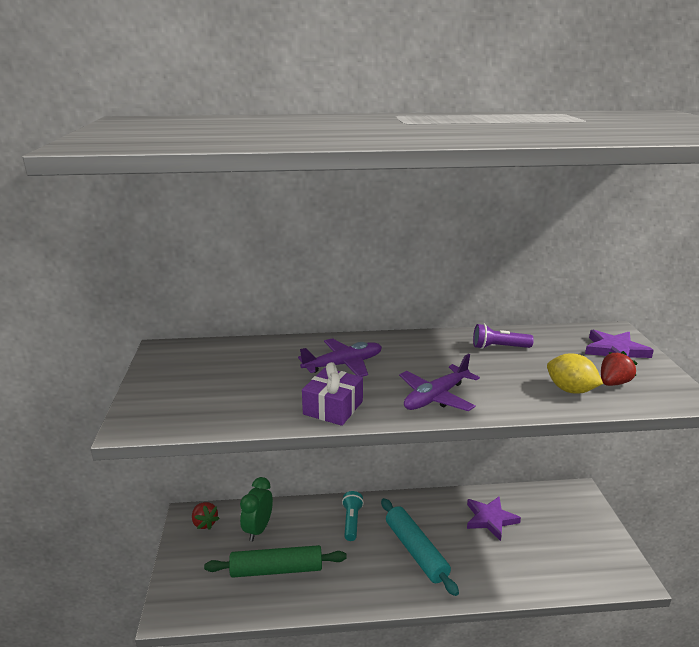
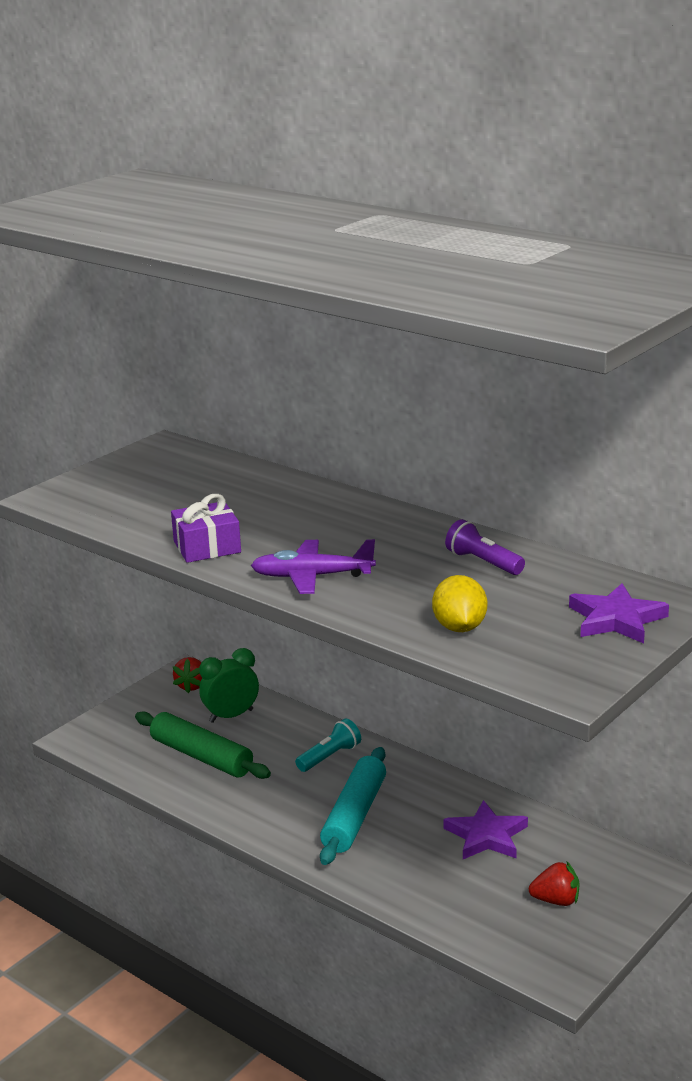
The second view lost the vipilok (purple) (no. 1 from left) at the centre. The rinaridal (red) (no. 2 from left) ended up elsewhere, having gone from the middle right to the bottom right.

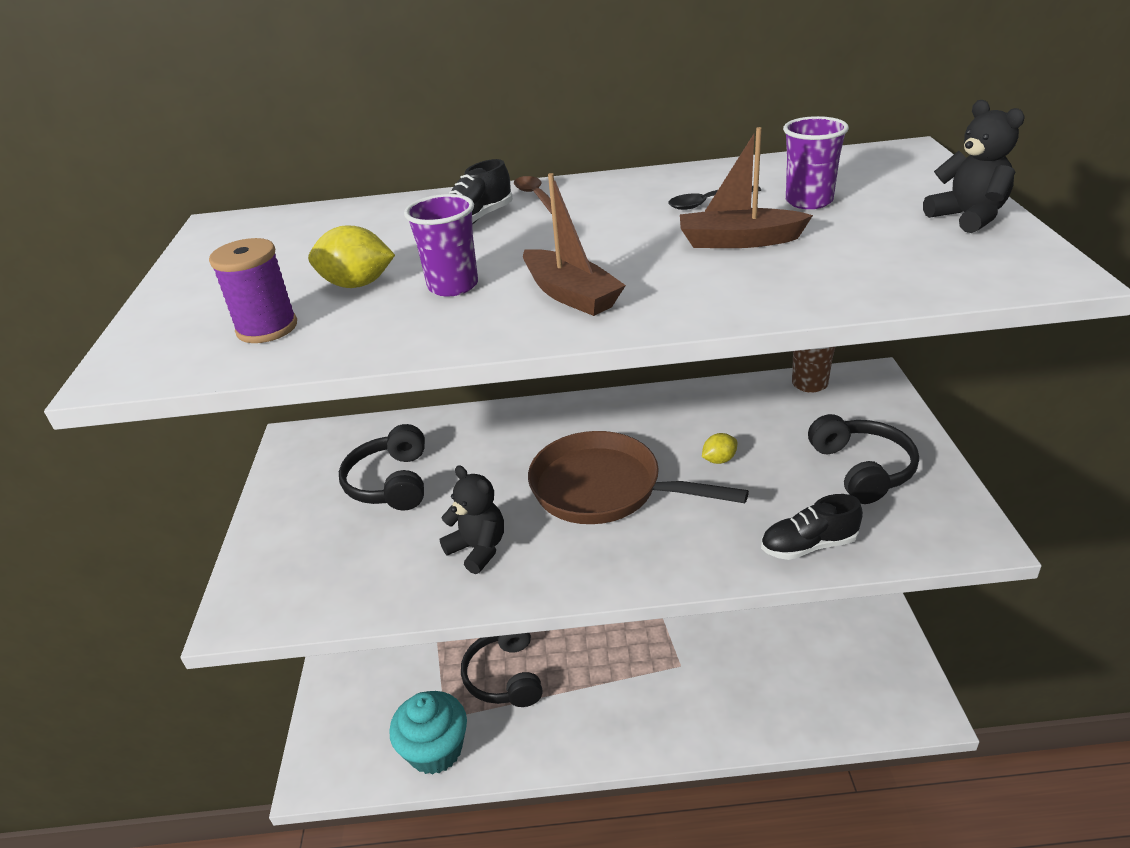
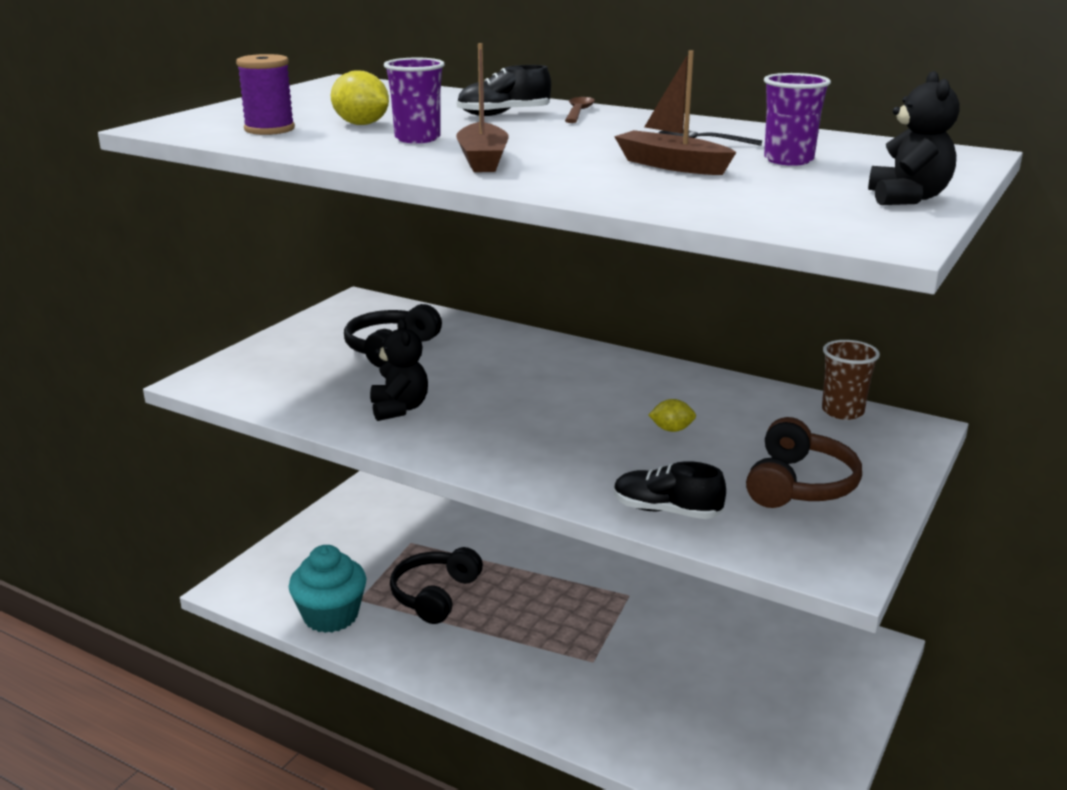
What was the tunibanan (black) (no. 3 from left) at the middle right turned into the tunibanan (brown) at the middle right. The second view lost the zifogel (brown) at the centre.

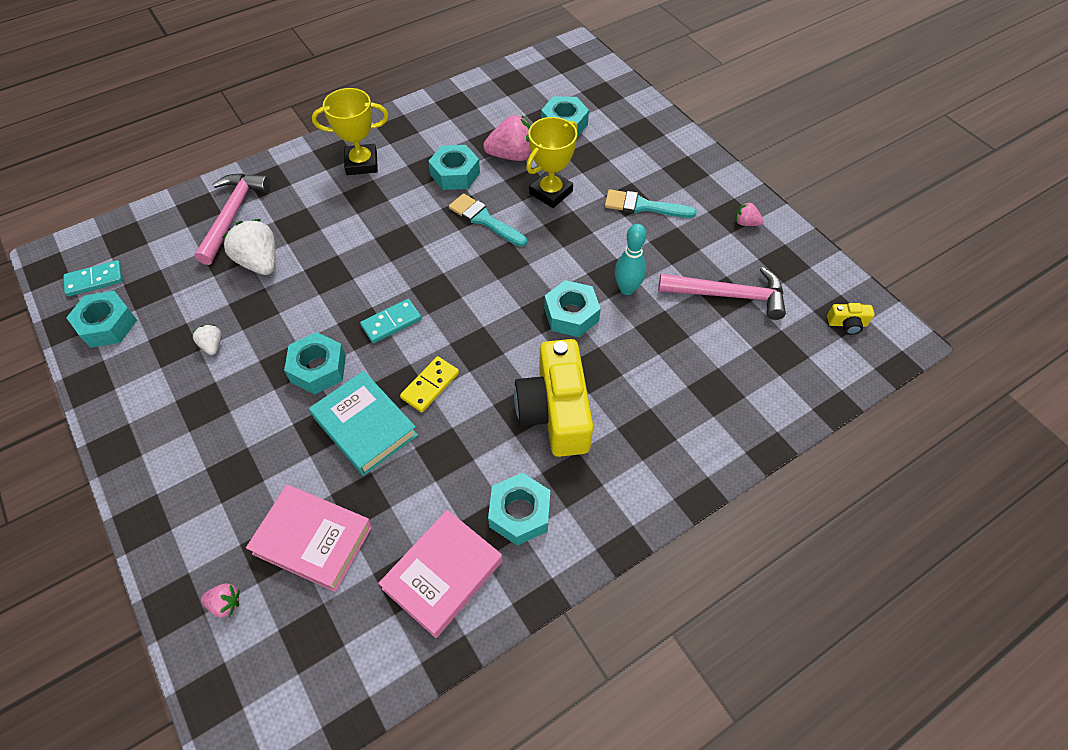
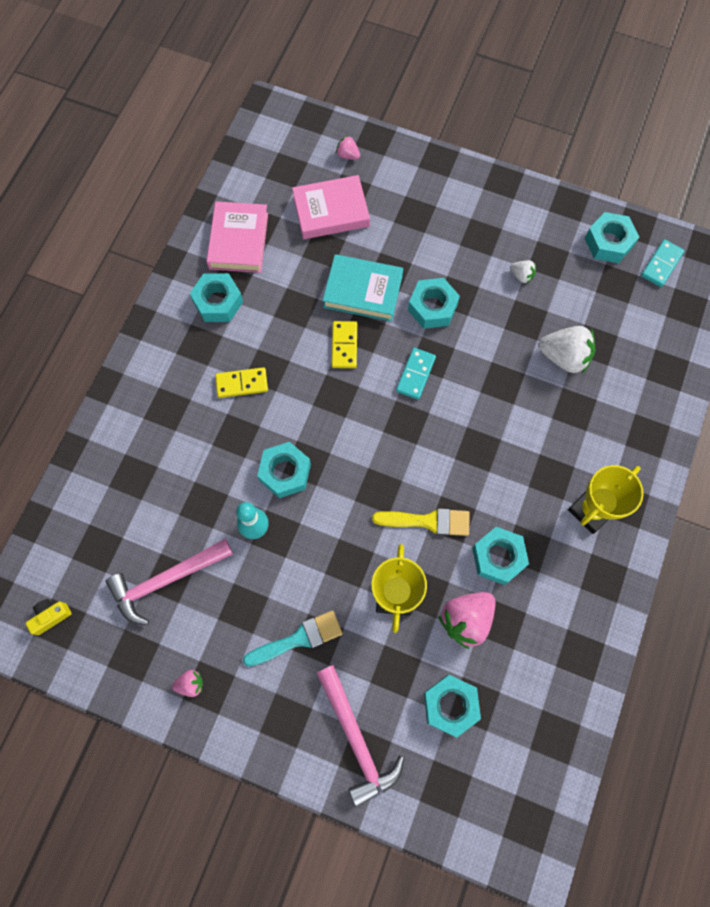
The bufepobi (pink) (no. 1 from left in the first image) ended up elsewhere, having gone from the top left to the bottom centre. What was the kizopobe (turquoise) (no. 1 from left) at the top centre turned into the kizopobe (yellow) at the centre. Where the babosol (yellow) (no. 1 from left) stood at the centre, the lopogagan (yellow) (no. 1 from left) came to stand at the centre. The rinaridal (pink) (no. 1 from left in the first image) at the bottom left ended up facing another way, 60 degrees clockwise from before.

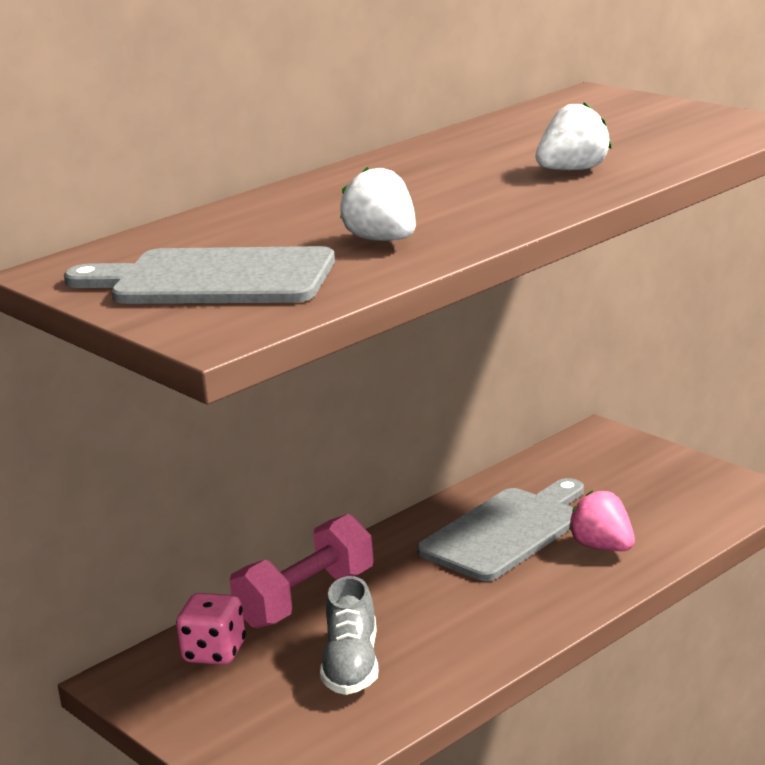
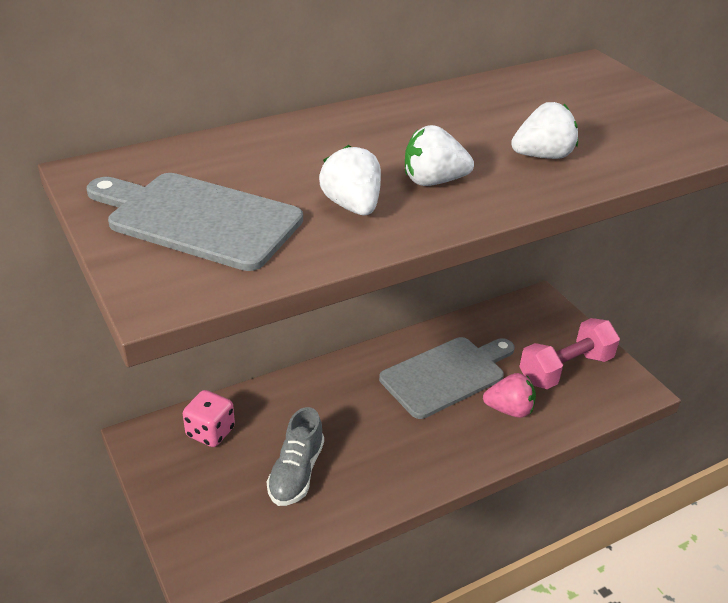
The rinaridal (pink) at the bottom right ended up facing another way, 120 degrees clockwise from before. The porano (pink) ended up elsewhere, having gone from the bottom centre to the middle right. The second view gained the rinaridal (white) (no. 2 from left) at the top centre.

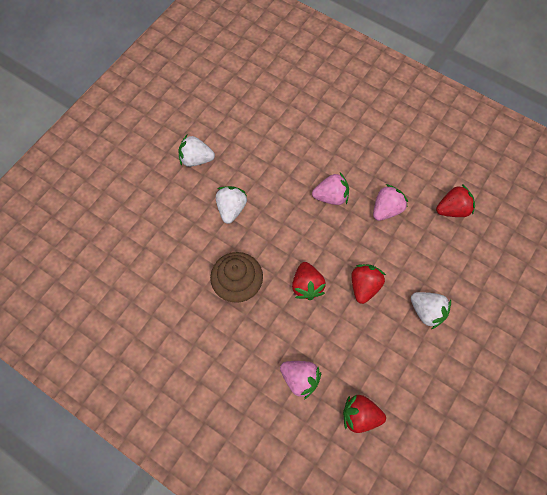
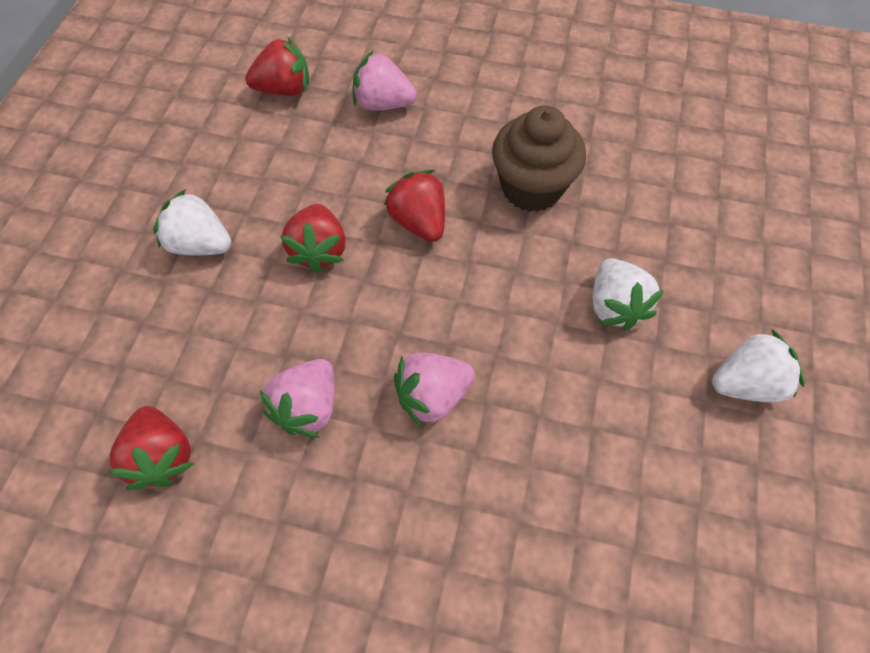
The rinaridal (red) (no. 4 from left in the first image) at the middle right ended up facing another way, 75 degrees counterclockwise from before.

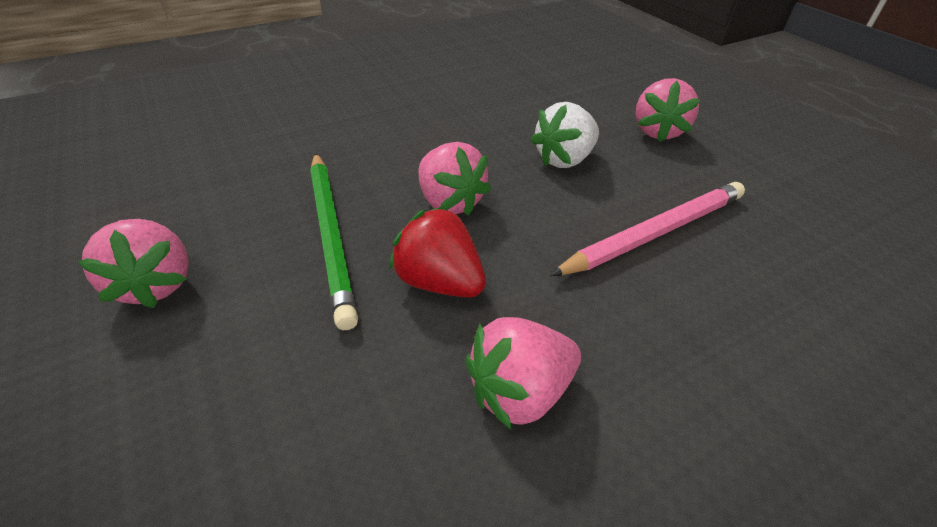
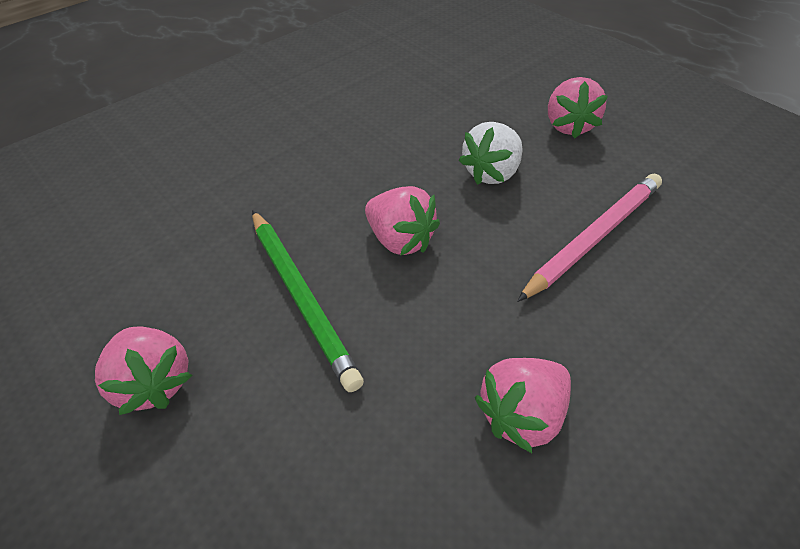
The second view lost the rinaridal (red) at the centre.

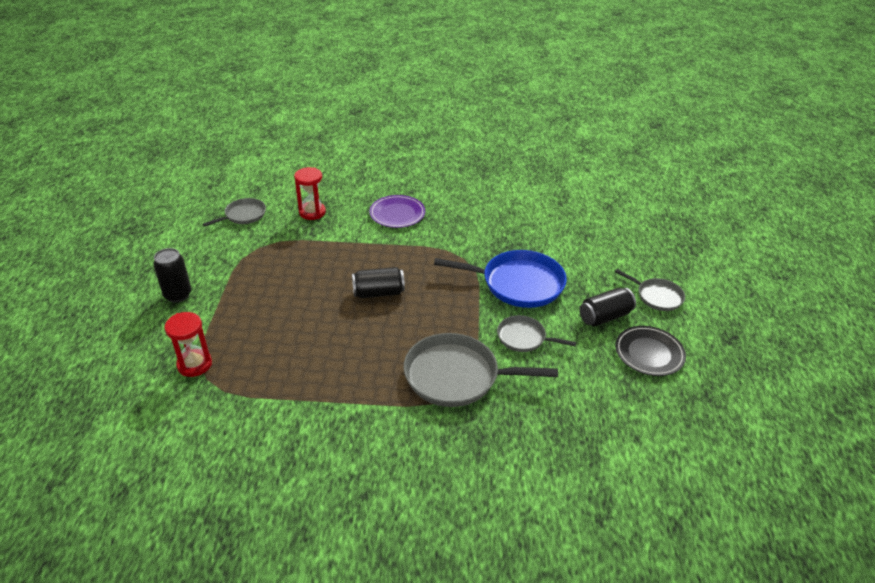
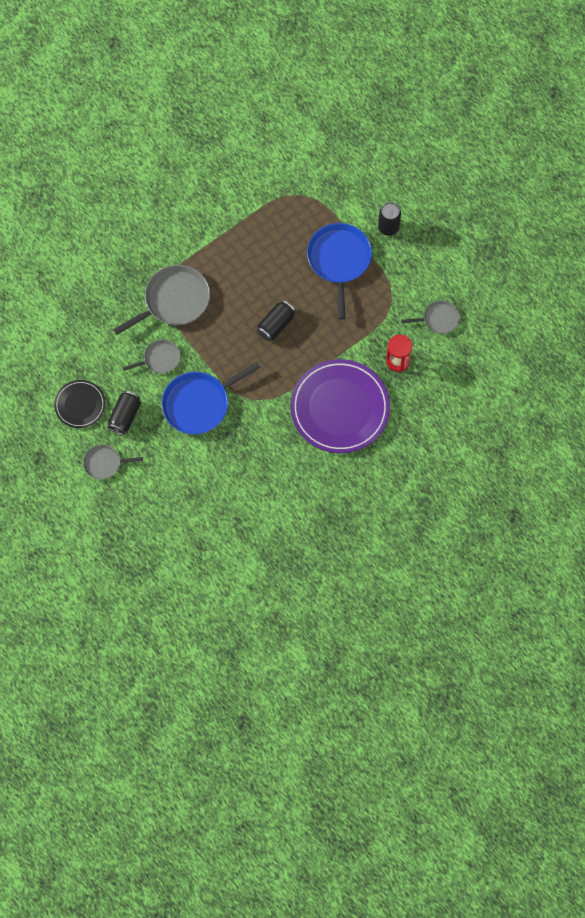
The size of the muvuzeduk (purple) at the centre changed by a factor of 1.95. The zifogel (grey) (no. 1 from left in the first image) at the middle left ended up facing another way, 105 degrees counterclockwise from before. The second view lost the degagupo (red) (no. 1 from left) at the middle left. The second view gained the zifogel (blue) (no. 2 from left) at the top centre.

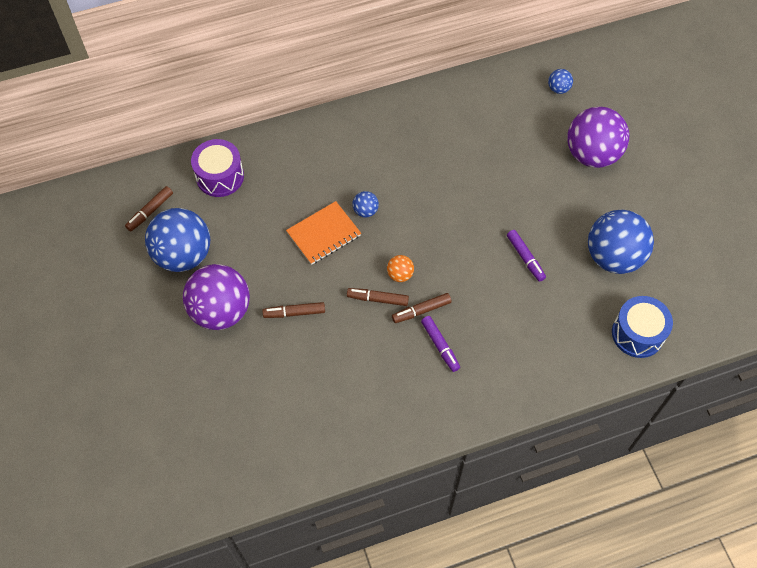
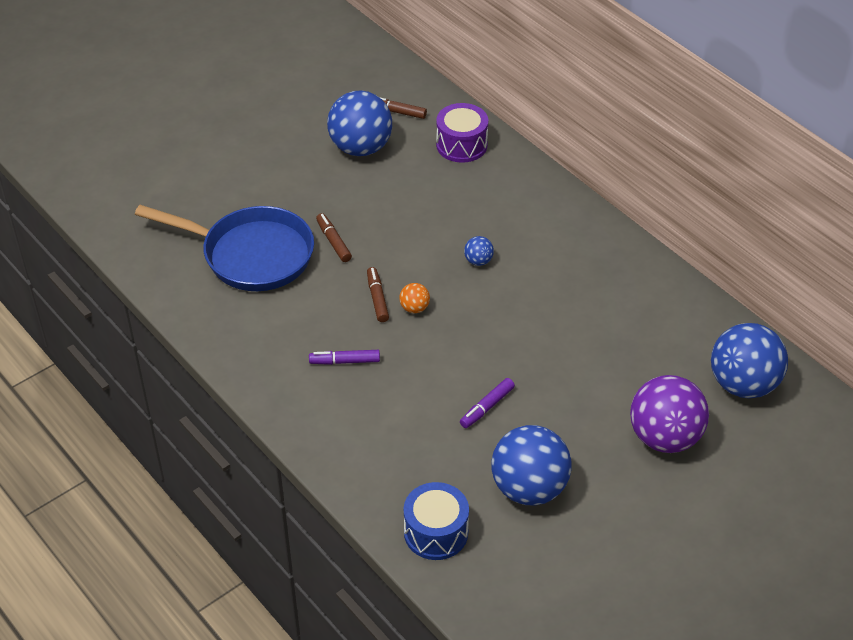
The size of the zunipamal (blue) (no. 3 from left in the first image) at the top right changed by a factor of 2.34. The second view lost the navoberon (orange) at the centre. The second view lost the zunipamal (purple) (no. 1 from left) at the middle left. The second view lost the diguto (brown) (no. 4 from left) at the centre. The diguto (purple) (no. 1 from left) at the centre ended up facing another way, 45 degrees clockwise from before. The second view gained the zifogel (blue) at the middle left.

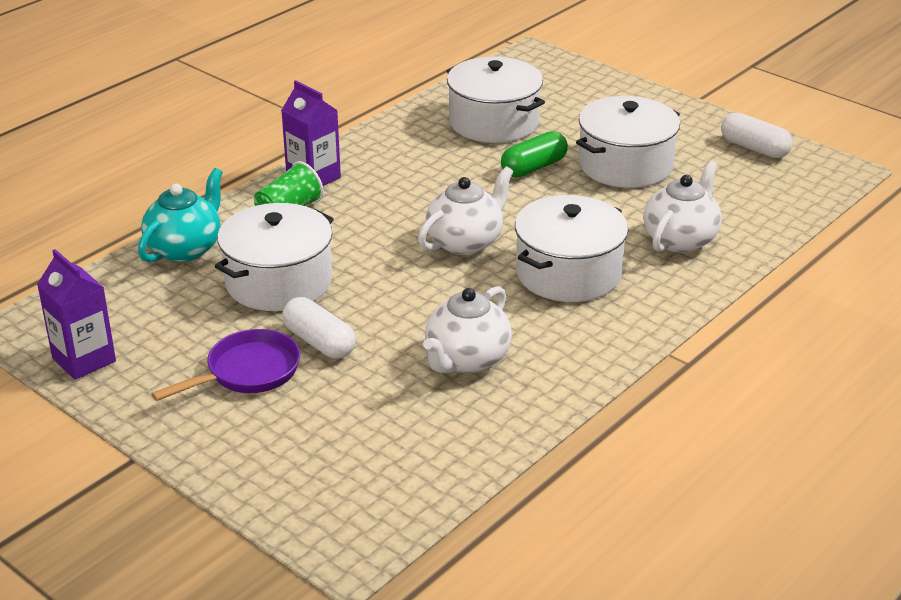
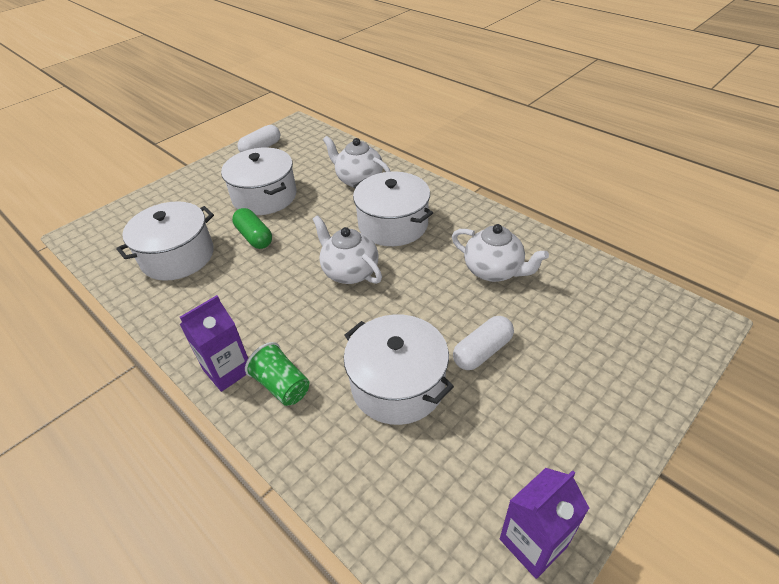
The second view lost the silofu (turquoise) at the middle left. The second view lost the zifogel (purple) at the middle left.

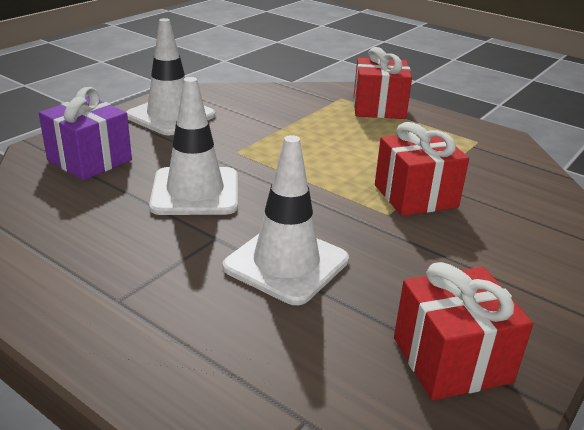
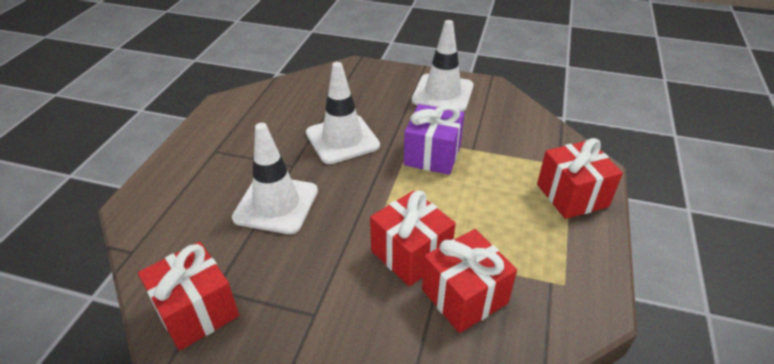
The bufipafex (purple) ended up elsewhere, having gone from the top left to the centre. The second view gained the bufipafex (red) (no. 3 from left) at the bottom centre.

